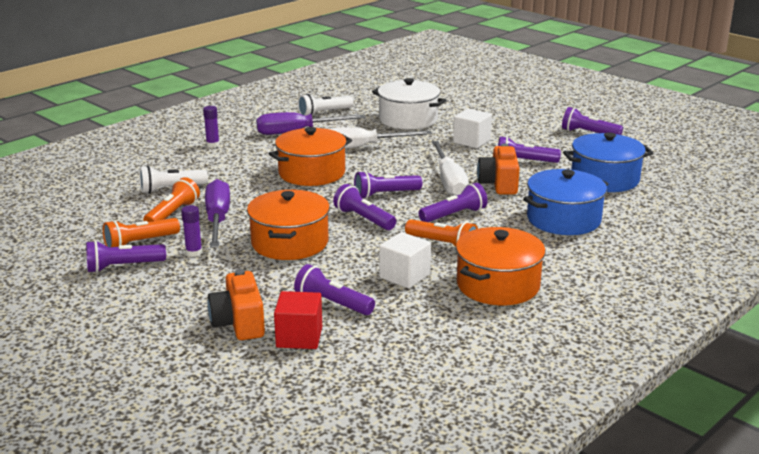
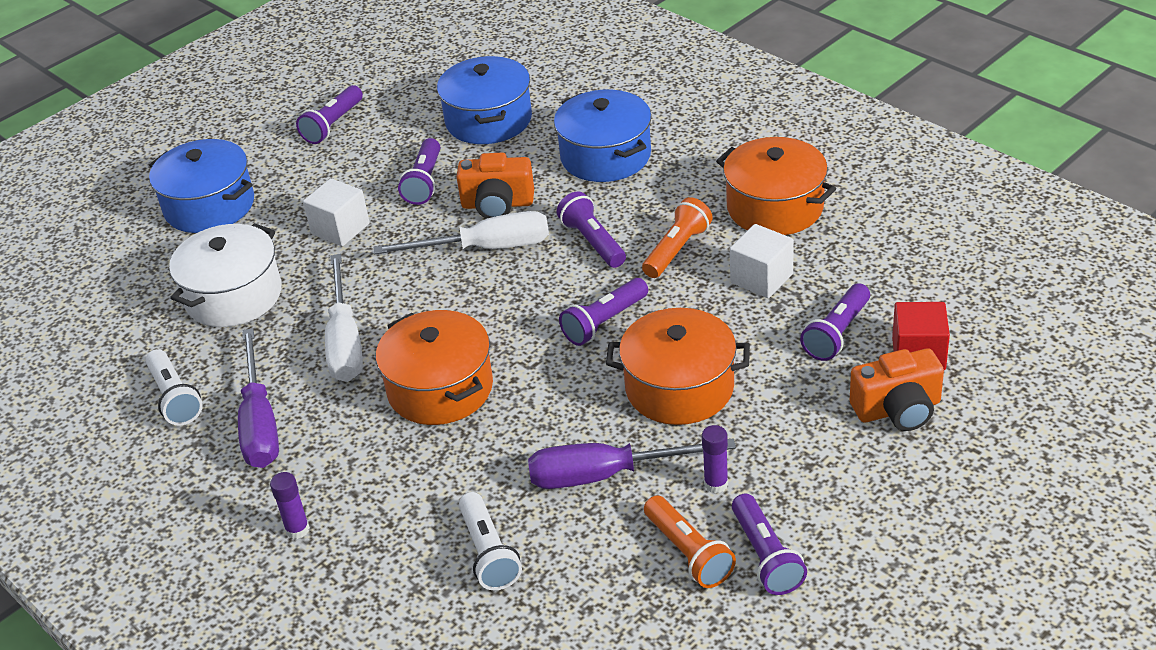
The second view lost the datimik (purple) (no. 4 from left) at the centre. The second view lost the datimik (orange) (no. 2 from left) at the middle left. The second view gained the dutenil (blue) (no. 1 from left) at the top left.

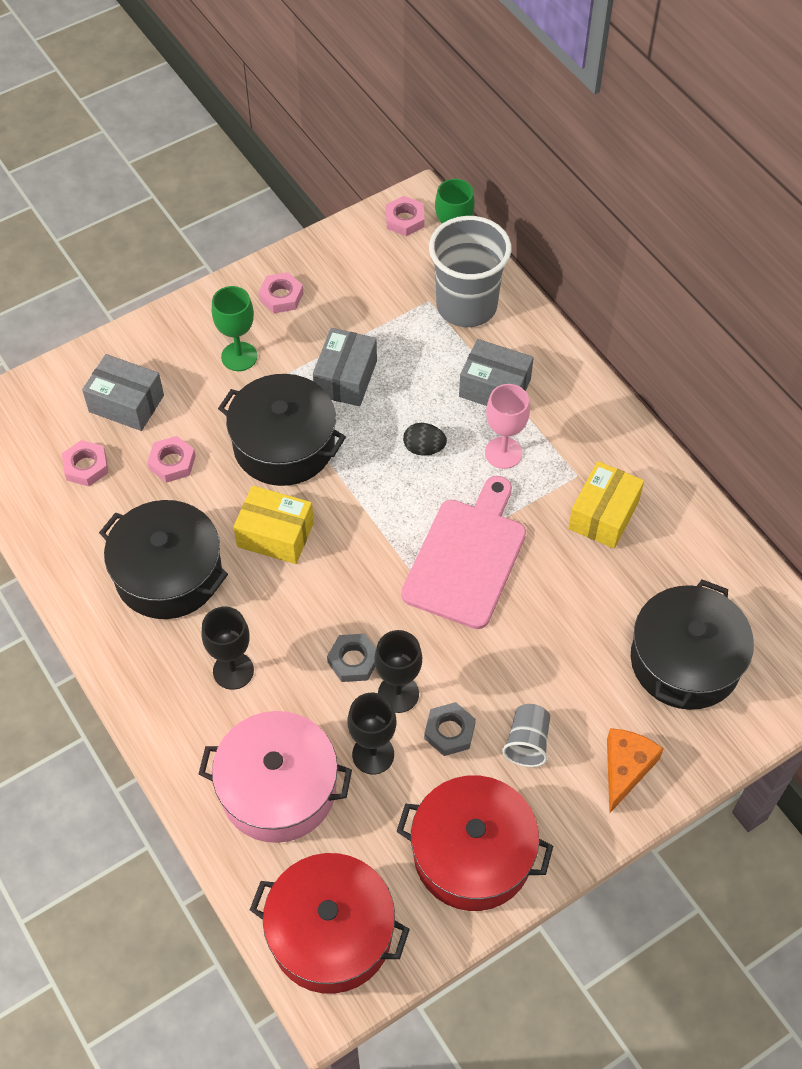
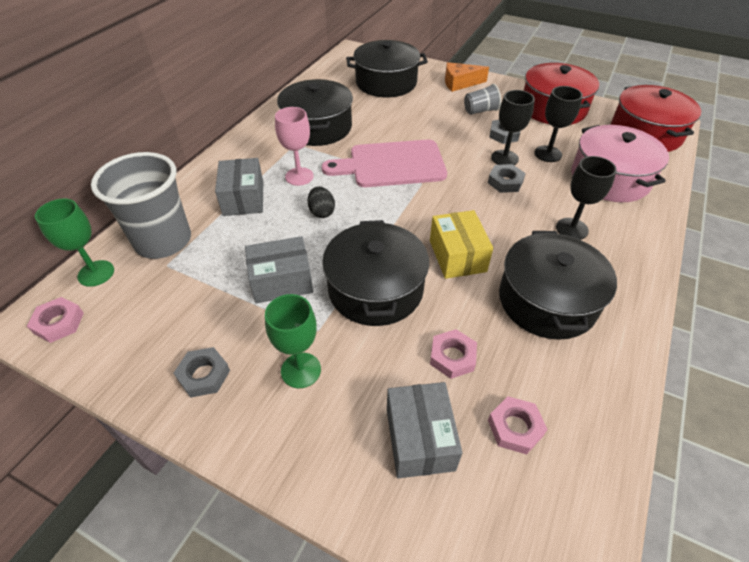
What was the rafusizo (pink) (no. 3 from left) at the top centre turned into the rafusizo (grey) (no. 1 from left) at the middle left. Where the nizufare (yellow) (no. 2 from left) stood at the middle right, the dutenil (black) (no. 1 from left) came to stand at the top centre.

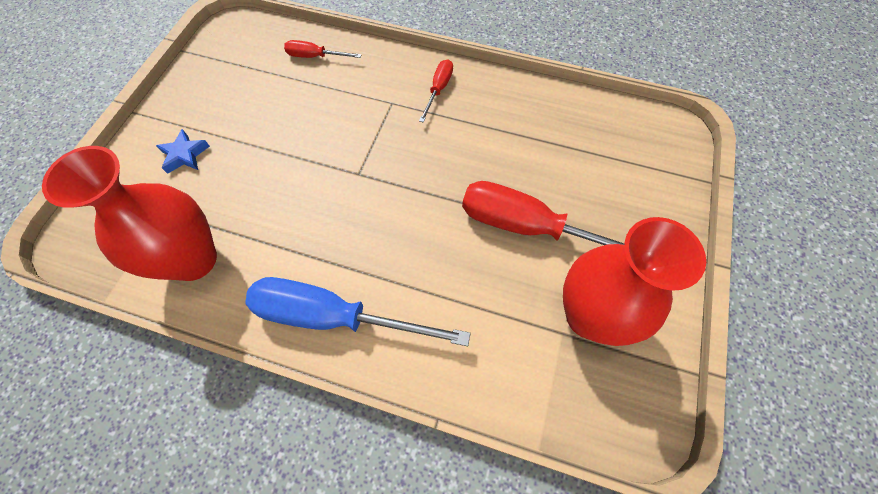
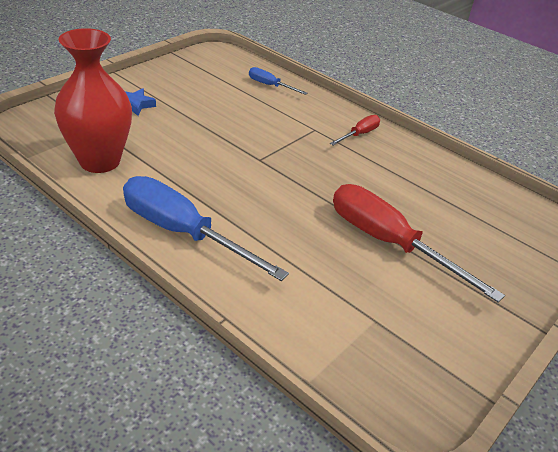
What was the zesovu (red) (no. 1 from left) at the top centre turned into the zesovu (blue) (no. 2 from left) at the top centre. The second view lost the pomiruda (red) (no. 2 from left) at the middle right.

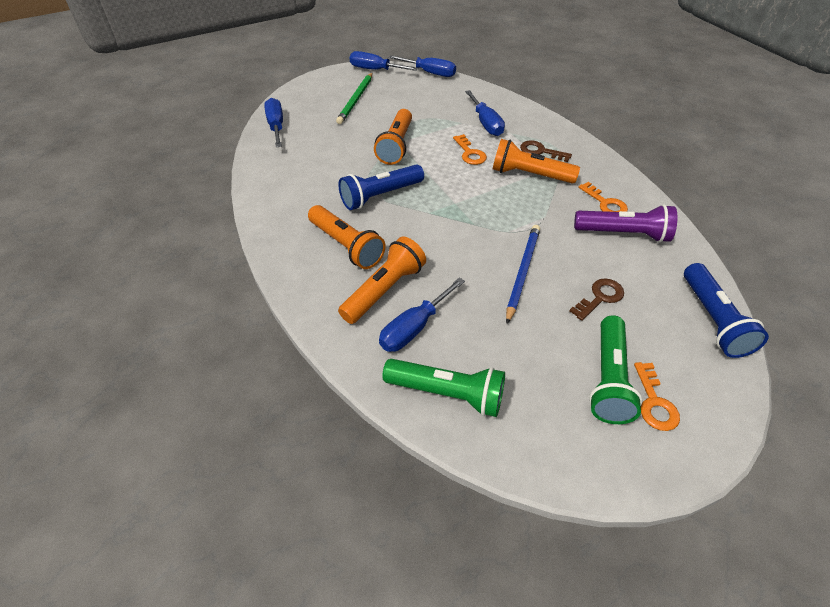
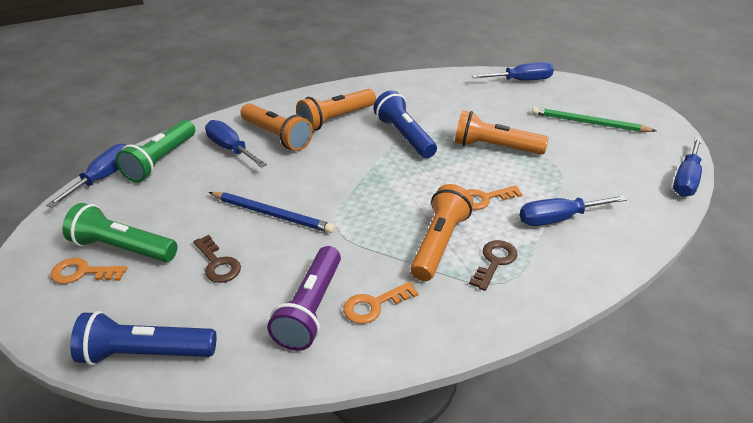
The zesovu (blue) (no. 2 from left in the first image) ended up elsewhere, having gone from the top centre to the middle left.

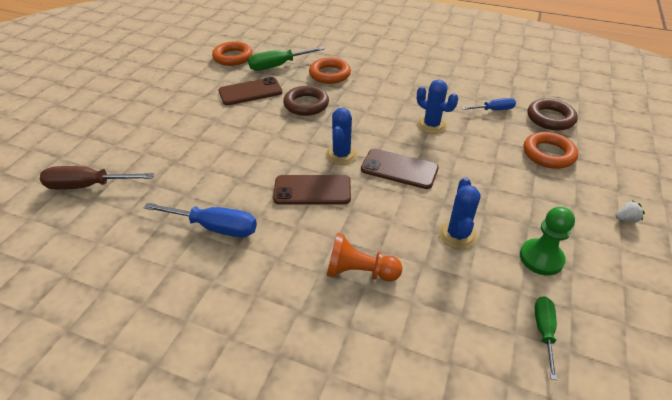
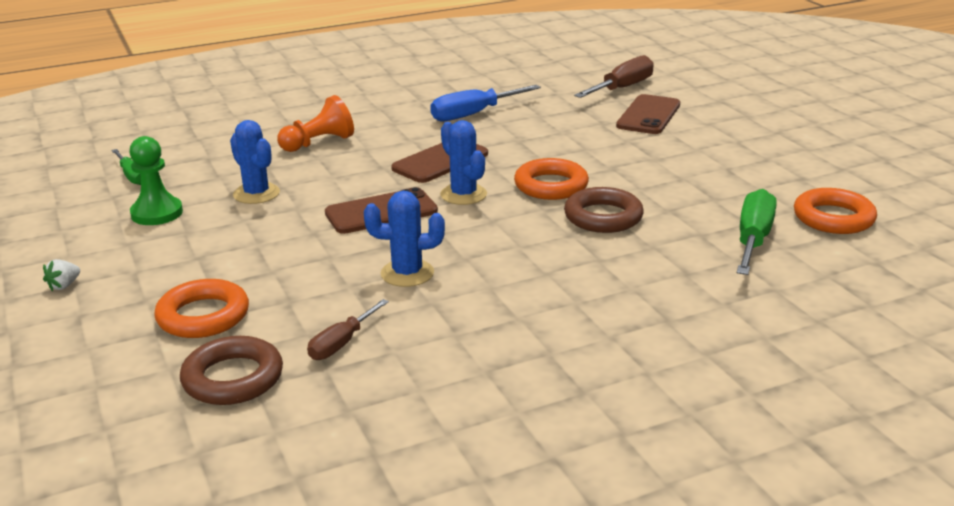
The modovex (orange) (no. 2 from left) ended up elsewhere, having gone from the top centre to the centre. The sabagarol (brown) (no. 1 from left in the first image) ended up elsewhere, having gone from the top centre to the top right. What was the zesovu (blue) (no. 2 from left) at the top right turned into the zesovu (brown) (no. 1 from left) at the centre.

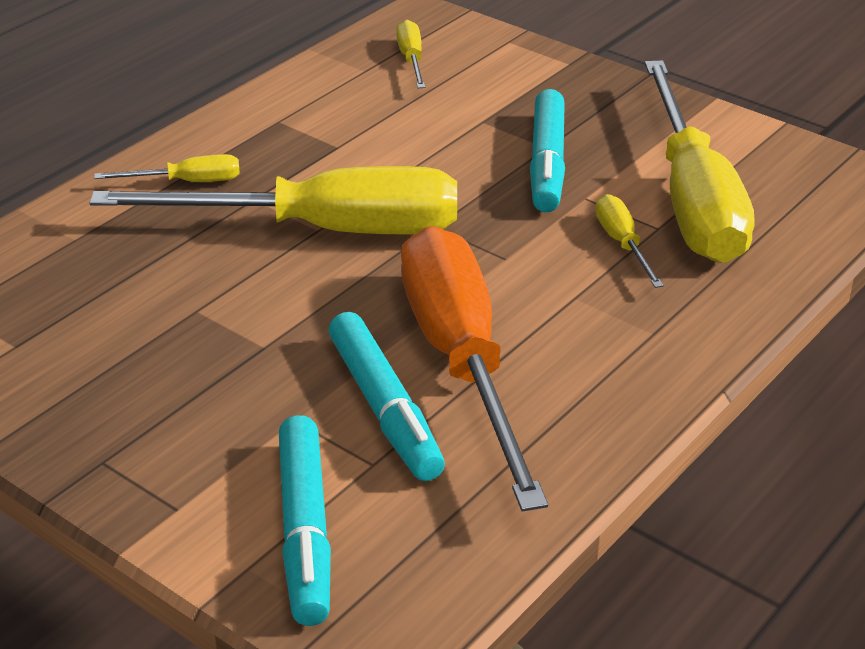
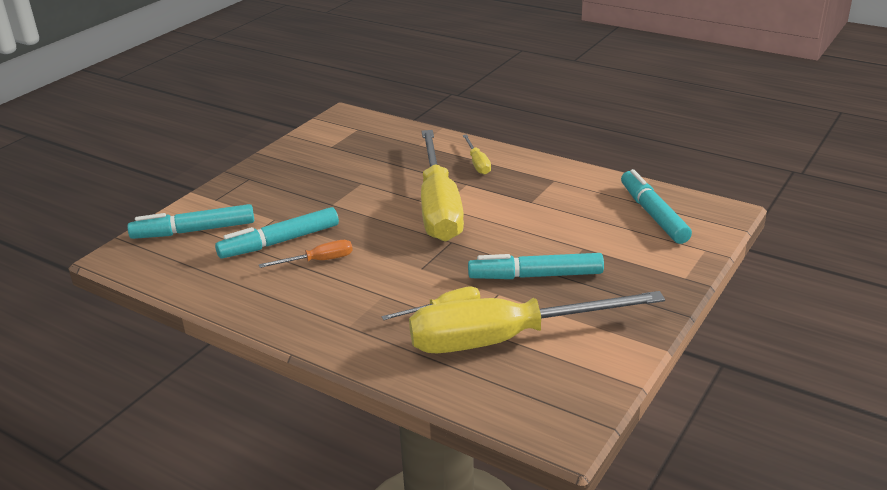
Where the zesovu (yellow) (no. 3 from left) stood at the top centre, the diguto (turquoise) (no. 4 from left) came to stand at the middle right. The size of the zesovu (orange) at the centre changed by a factor of 0.41.

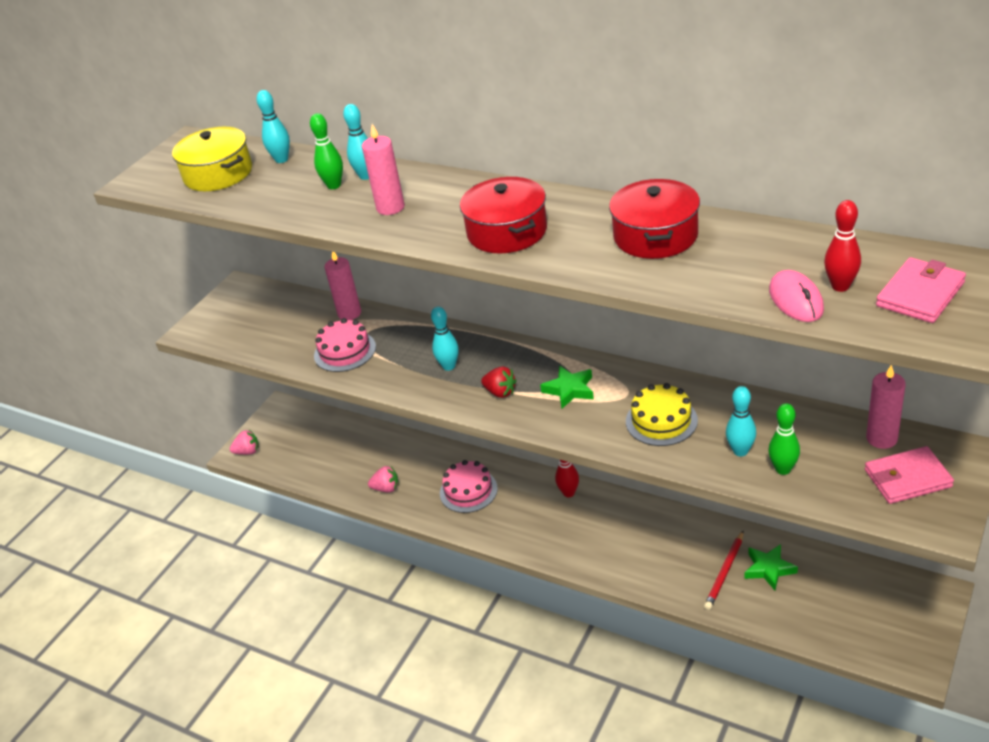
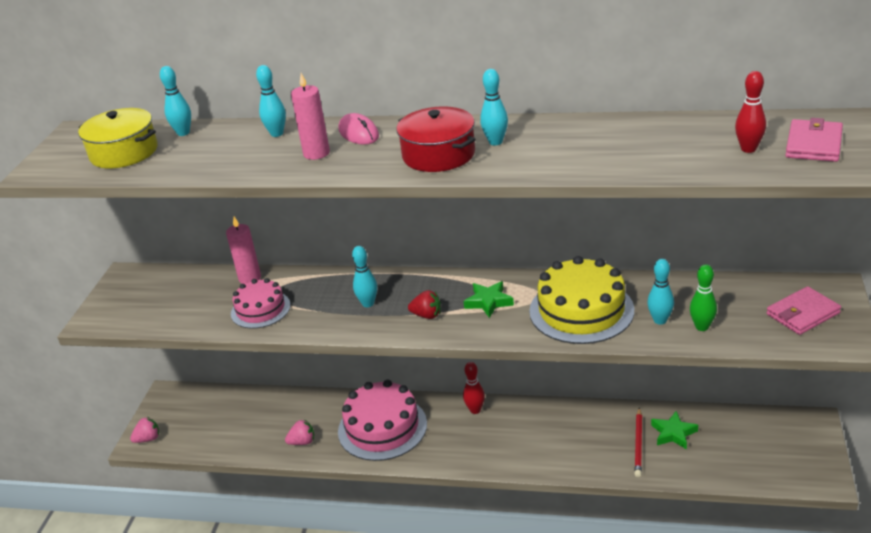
The second view lost the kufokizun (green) (no. 1 from left) at the top left. The second view lost the dutenil (red) (no. 2 from left) at the top centre. The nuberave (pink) ended up elsewhere, having gone from the middle right to the top centre. The second view lost the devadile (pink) (no. 3 from left) at the middle right. The size of the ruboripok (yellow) at the middle right changed by a factor of 1.63. The size of the ruboripok (pink) (no. 2 from left) at the centre changed by a factor of 1.63. The second view gained the kufokizun (turquoise) (no. 4 from left) at the top centre.

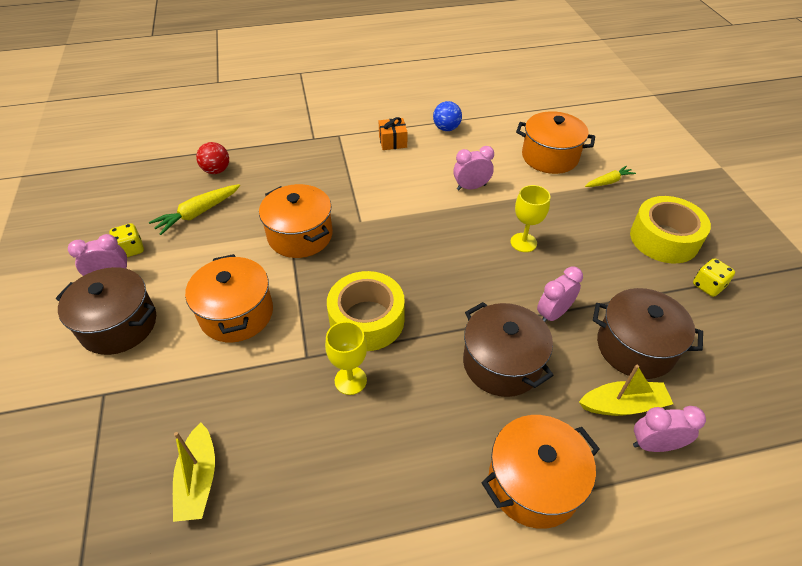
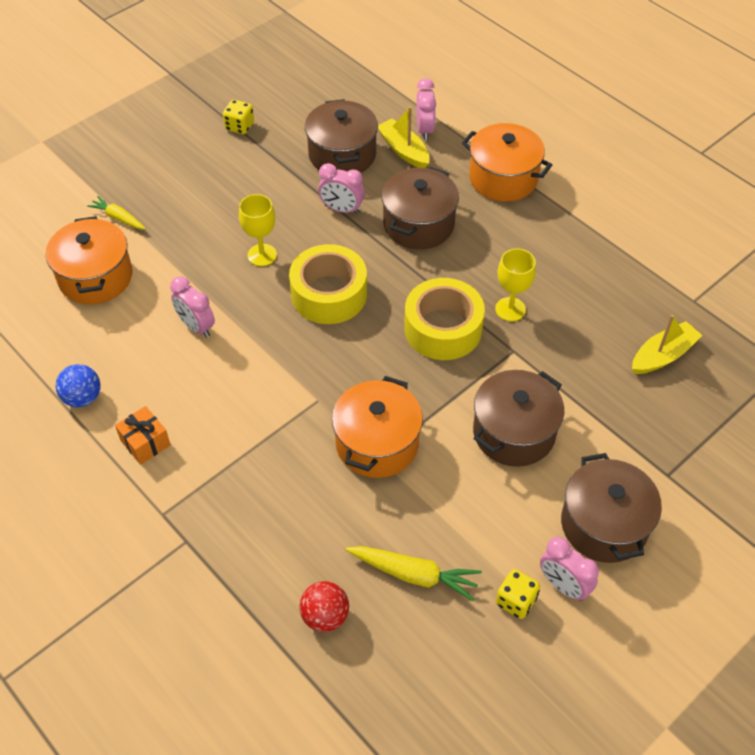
The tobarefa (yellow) (no. 2 from left in the first image) ended up elsewhere, having gone from the middle right to the centre. What was the dutenil (orange) (no. 1 from left) at the middle left turned into the dutenil (brown) (no. 3 from left) at the middle right. The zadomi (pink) (no. 4 from left in the first image) at the bottom right ended up facing another way, 150 degrees counterclockwise from before.

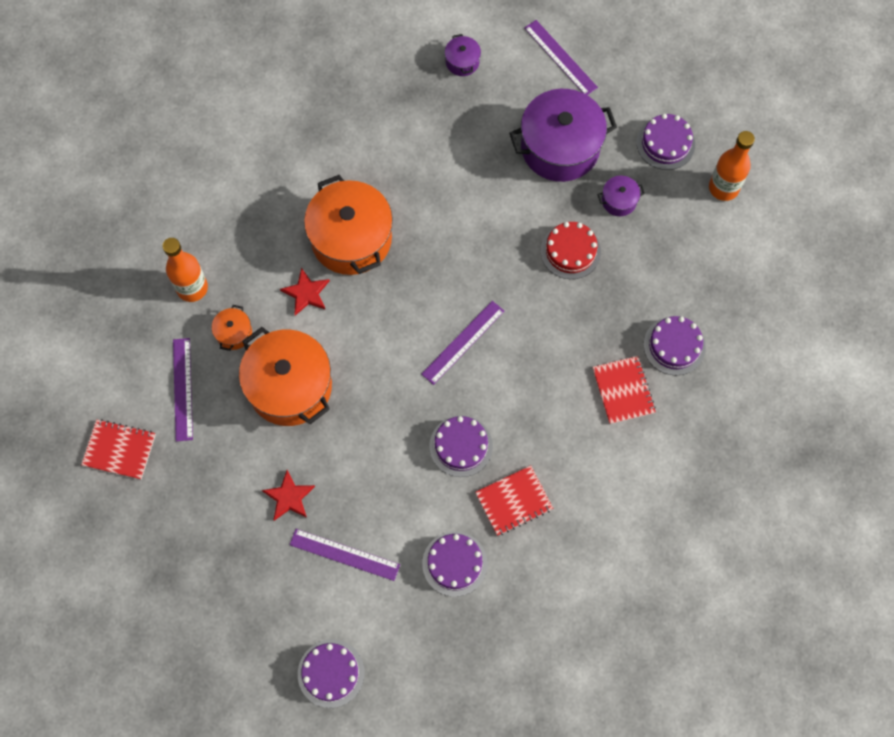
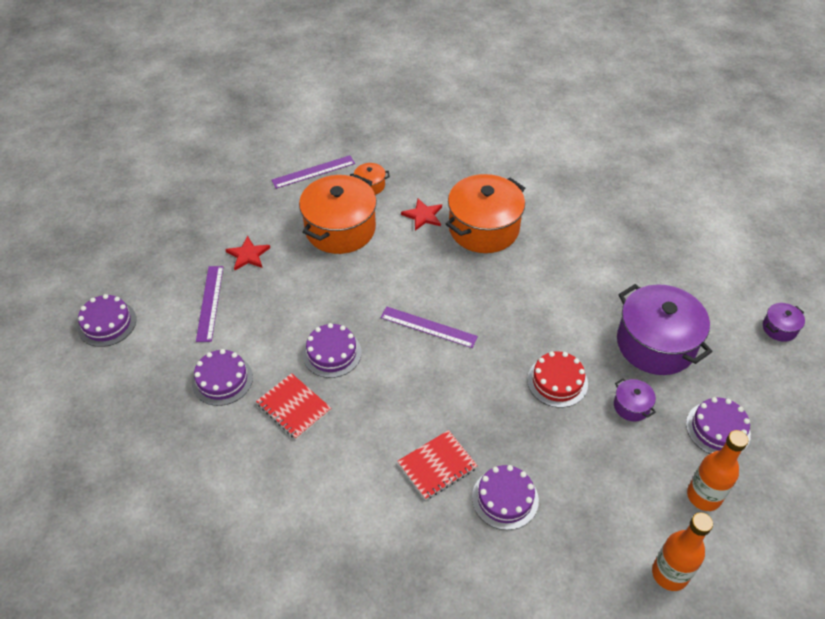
The second view lost the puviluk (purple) (no. 4 from left) at the top centre. The dutenil (purple) (no. 1 from left in the first image) ended up elsewhere, having gone from the top centre to the middle right. The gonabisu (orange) (no. 1 from left) ended up elsewhere, having gone from the middle left to the bottom right. The second view lost the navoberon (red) (no. 1 from left) at the middle left.

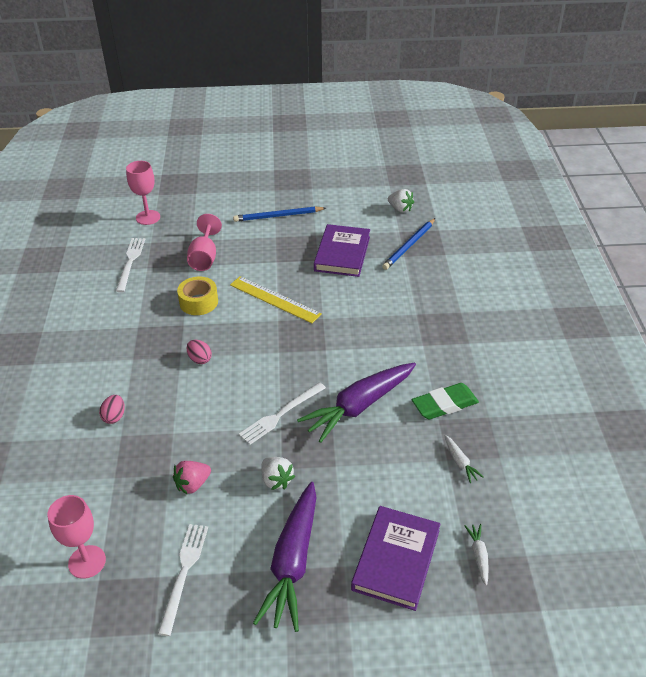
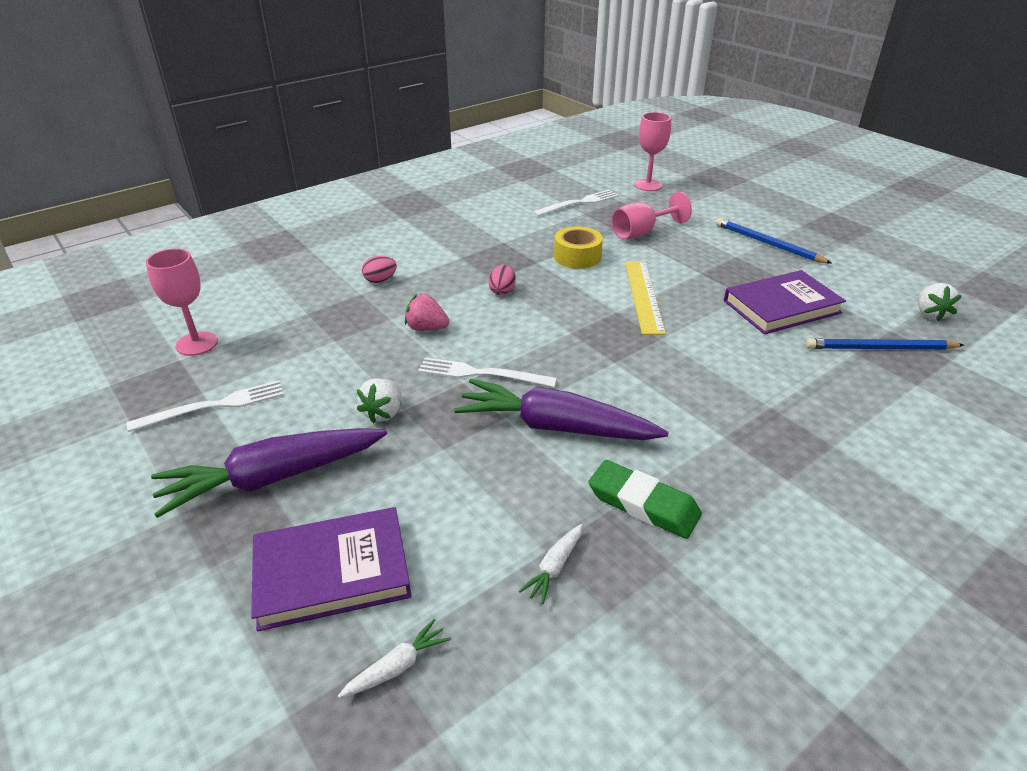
The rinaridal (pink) ended up elsewhere, having gone from the bottom left to the centre.

